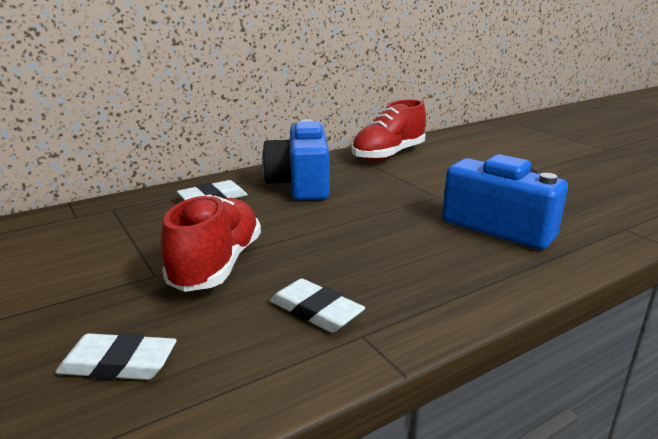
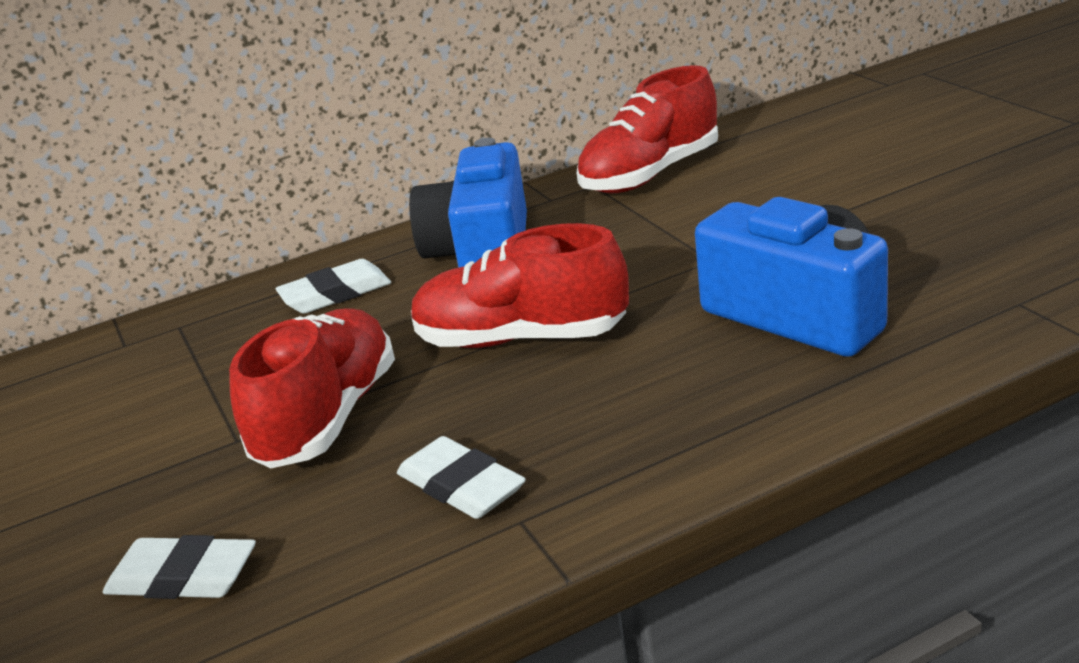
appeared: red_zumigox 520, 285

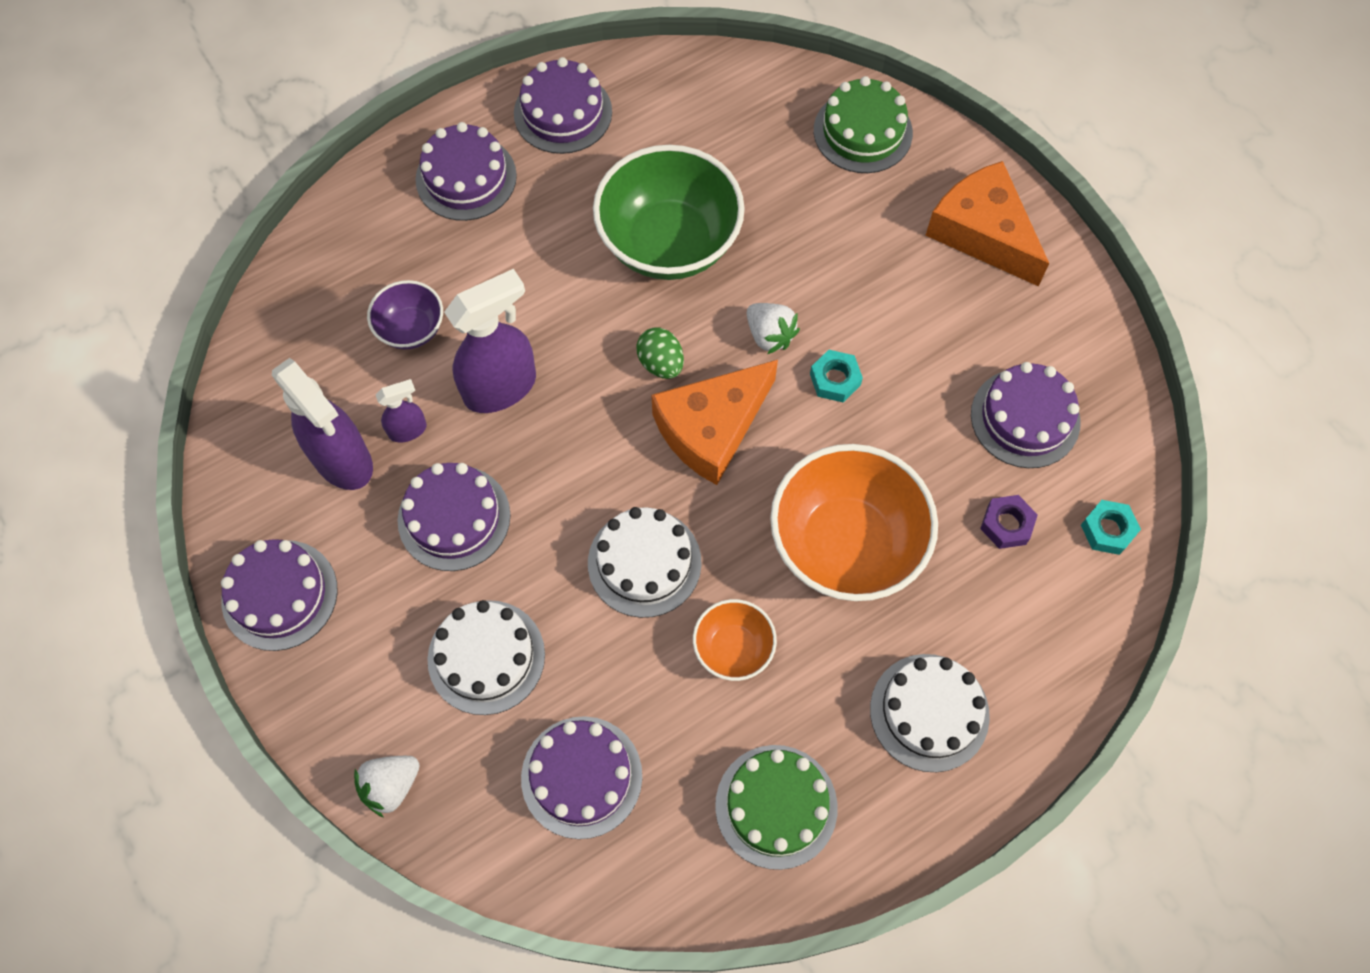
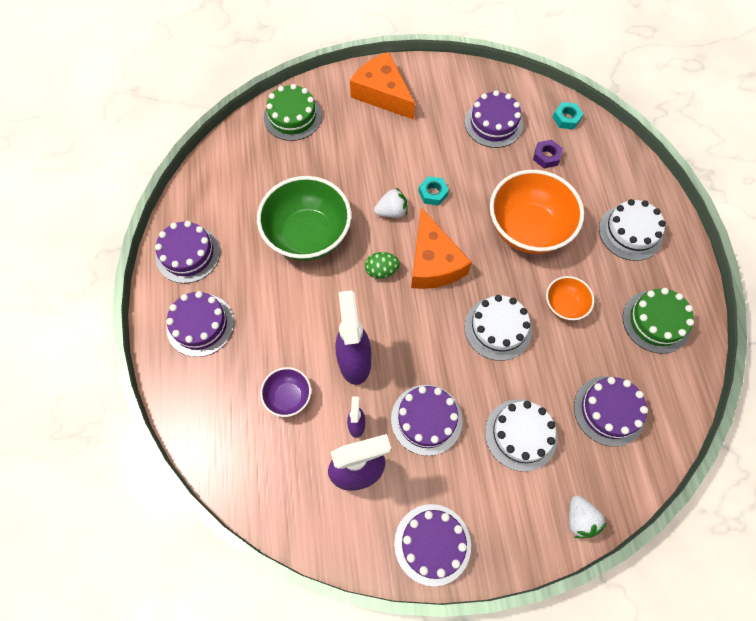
spun: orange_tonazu 987, 223 = 382, 86 60 degrees clockwise

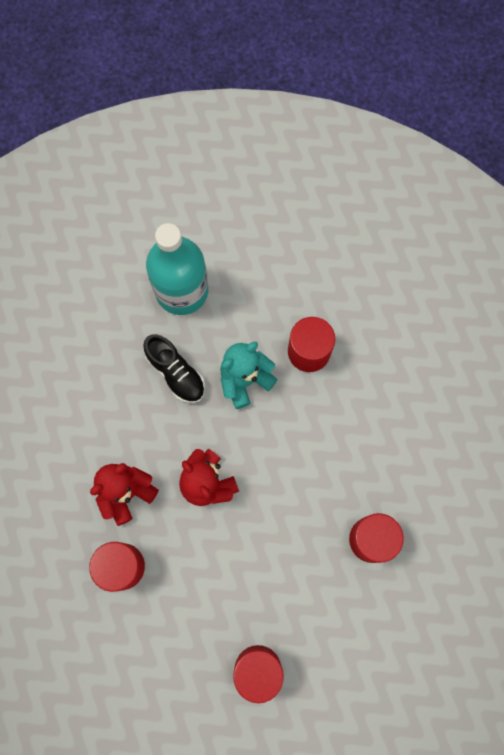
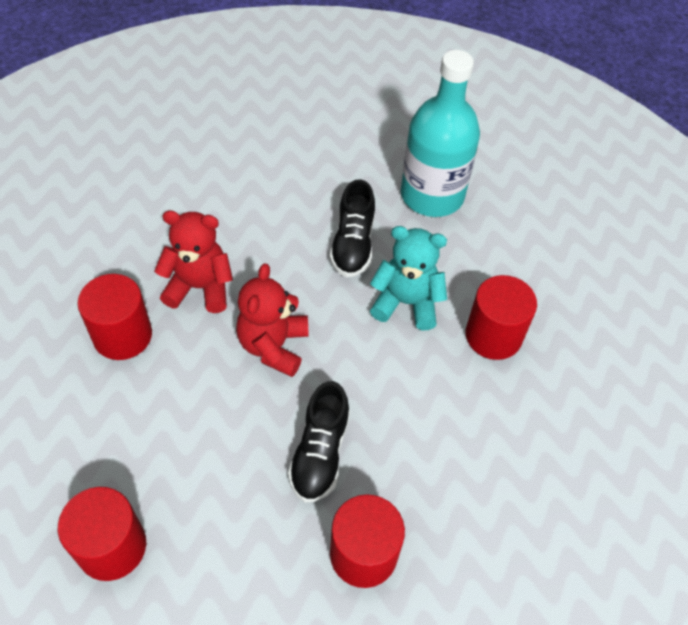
appeared: black_zumigox 319, 441

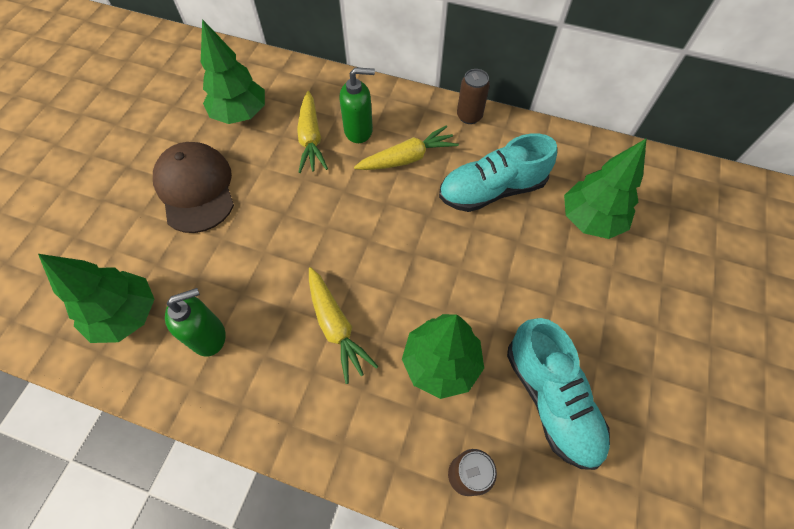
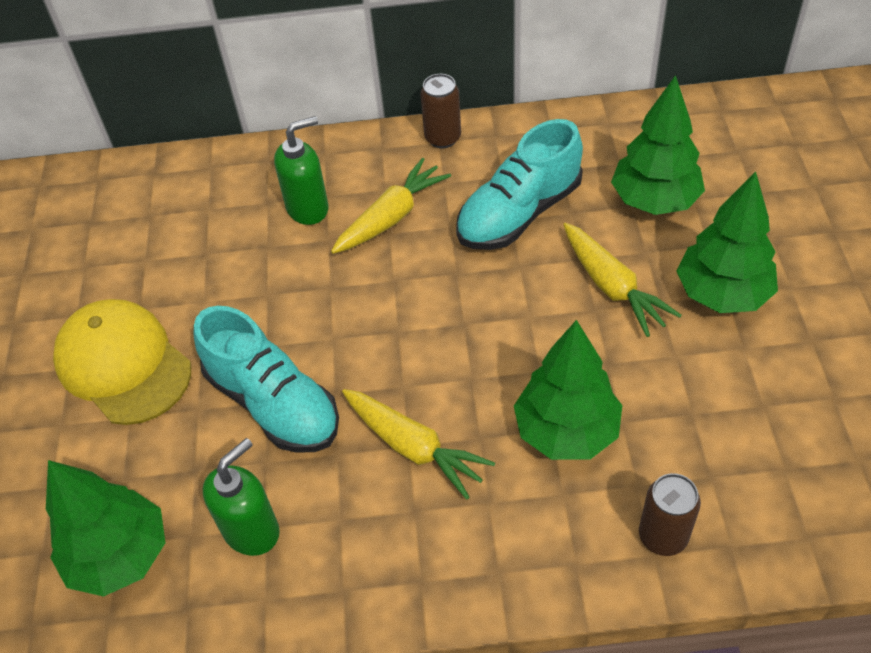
relocated: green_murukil 233, 71 to 727, 242; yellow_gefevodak 312, 132 to 622, 280; turquoise_zumigox 558, 394 to 266, 379
colour: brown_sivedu 193, 187 to yellow_sivedu 122, 362

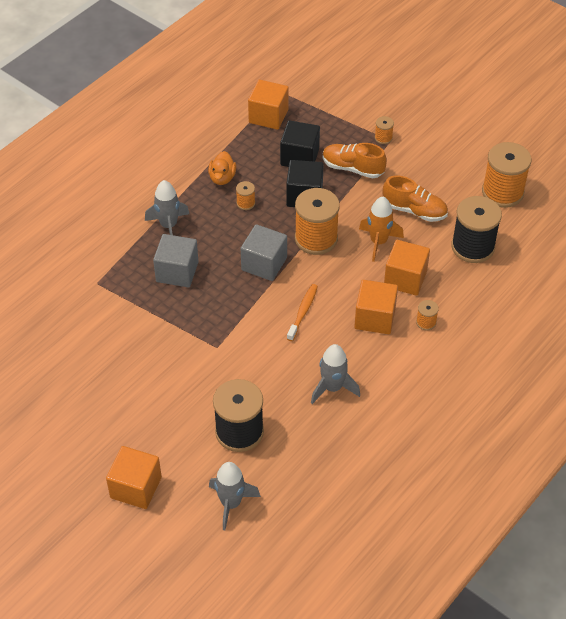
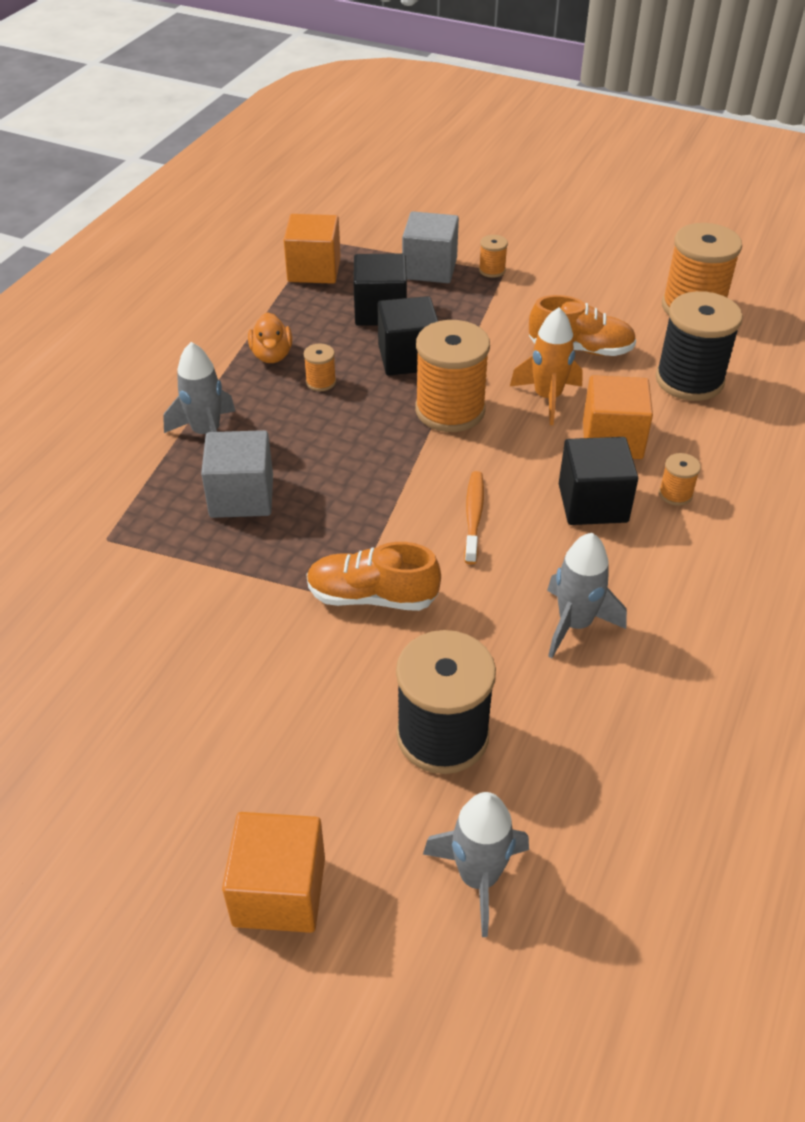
relocated: orange_zumigox 355, 160 to 373, 576; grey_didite 263, 252 to 430, 247
colour: orange_didite 376, 307 to black_didite 598, 481

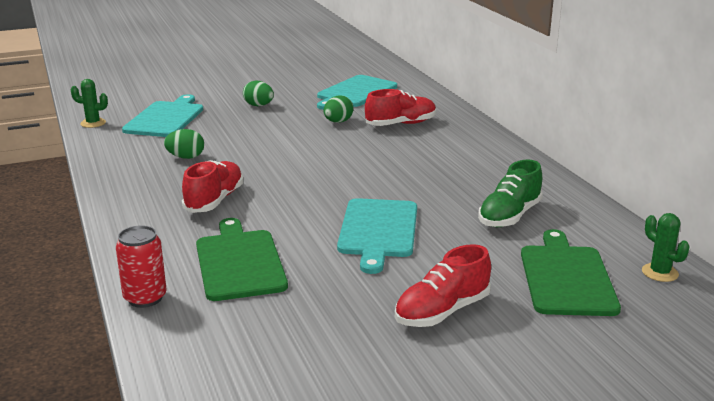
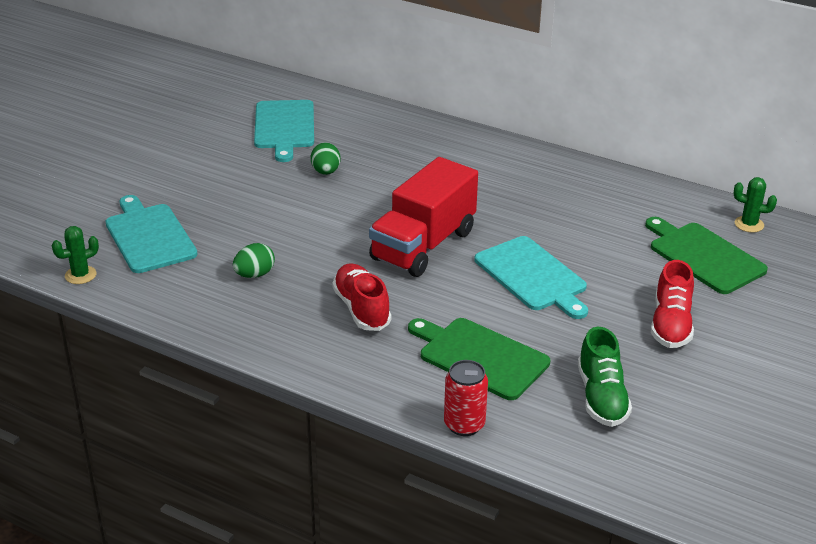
missing: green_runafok 258, 93; red_zumigox 400, 107
appeared: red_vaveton 423, 217
relocated: green_zumigox 510, 193 to 605, 377

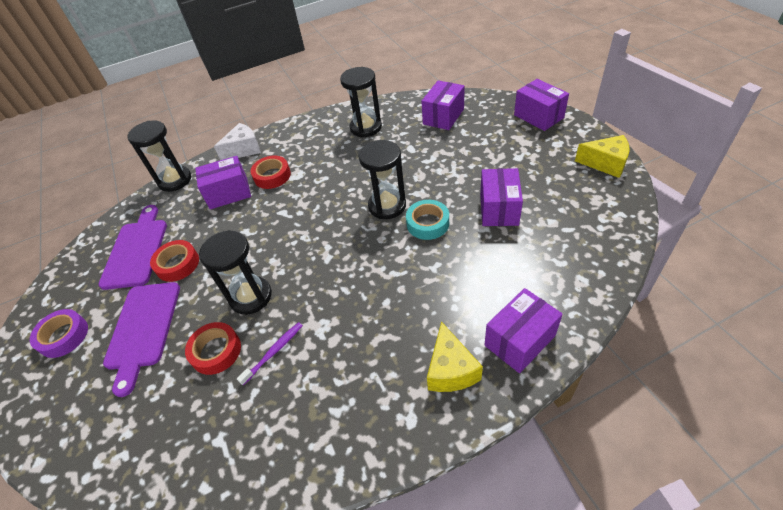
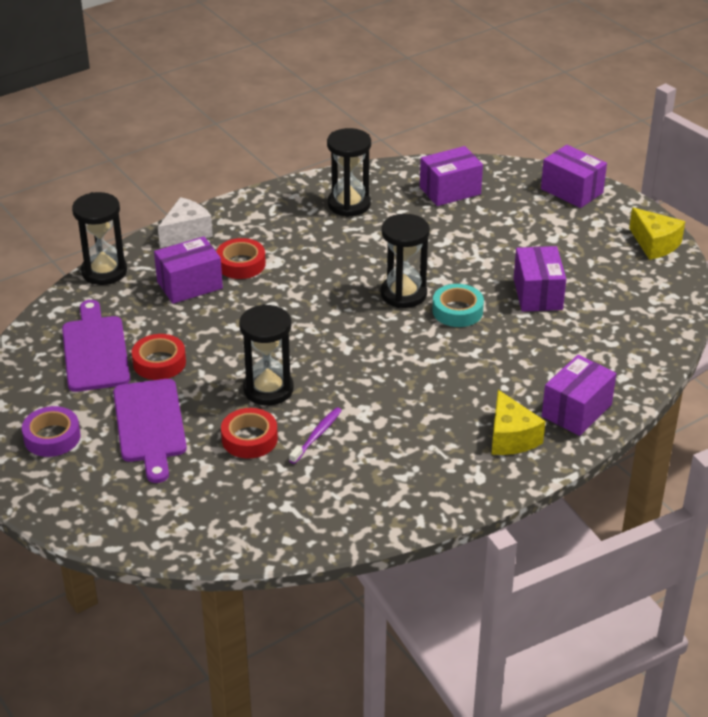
spun: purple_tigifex 443, 105 = 451, 176 45 degrees clockwise; yellow_tonazu 602, 156 = 657, 233 45 degrees clockwise

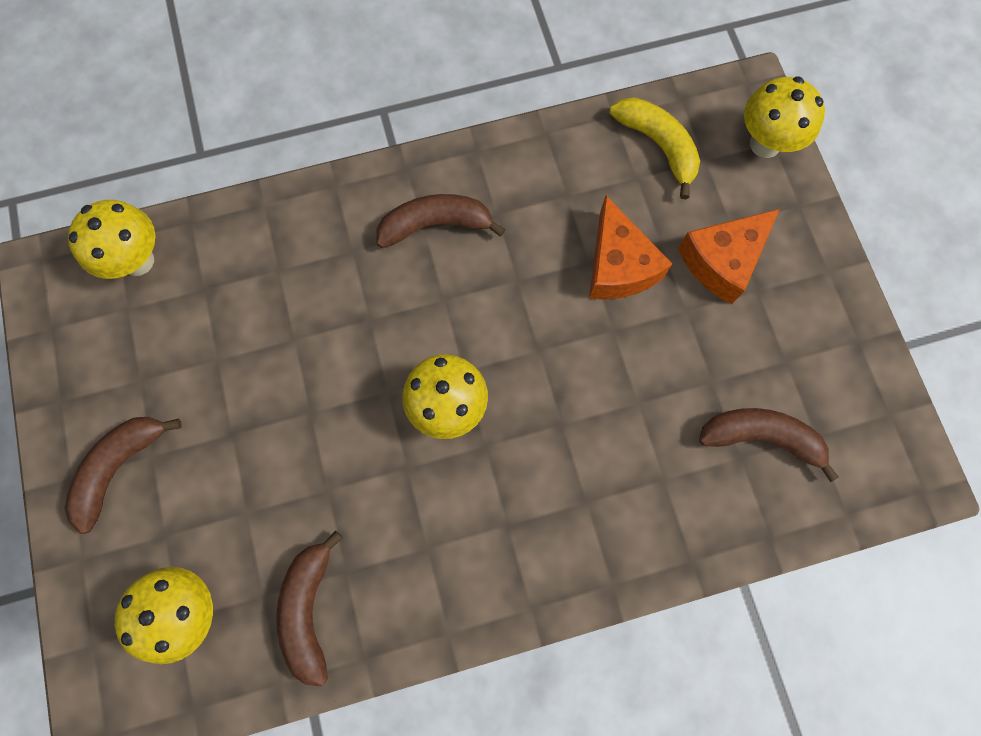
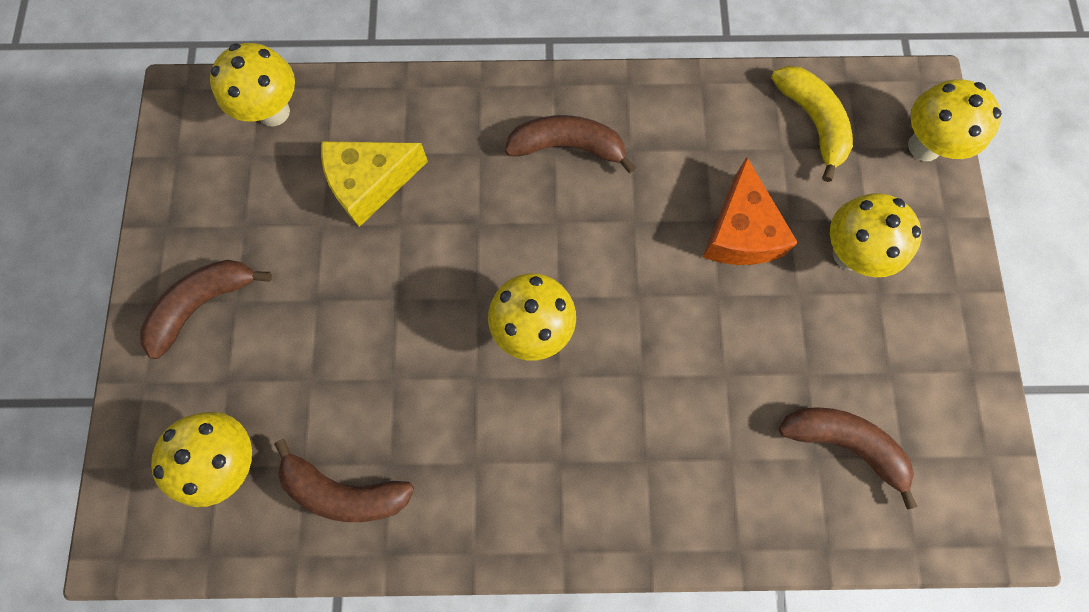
appeared: yellow_tonazu 374, 184
exchanged: orange_tonazu 729, 256 to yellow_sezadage 876, 235
spun: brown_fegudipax 309, 608 = 344, 480 90 degrees counterclockwise

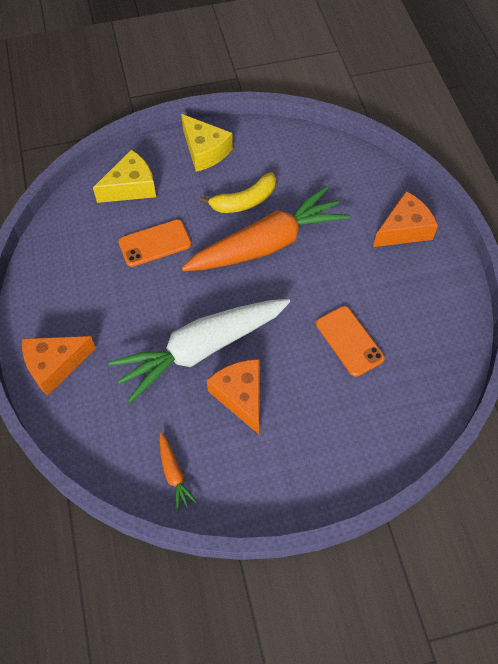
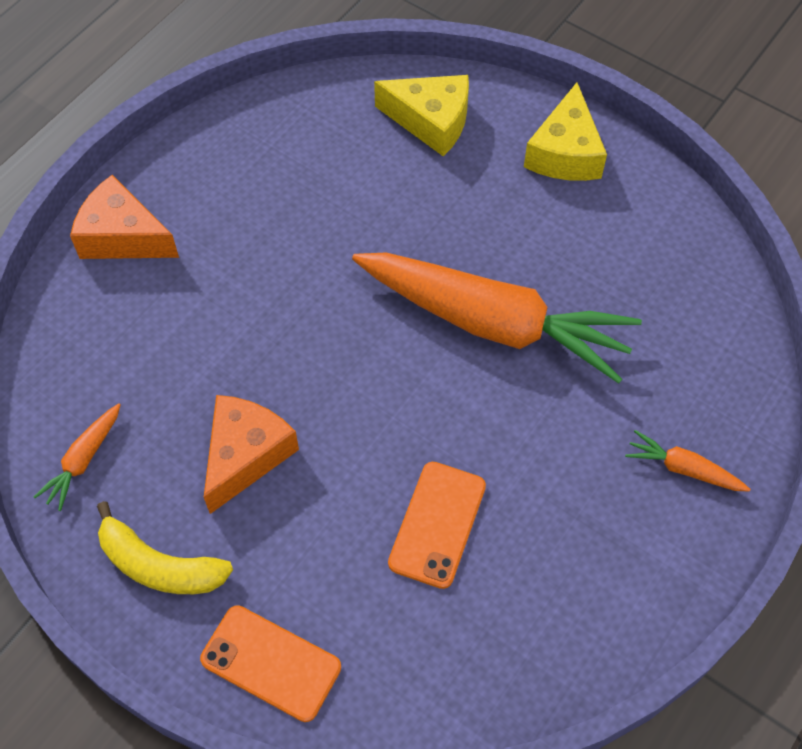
missing: white_gefevodak 199, 351
relocated: yellow_fegudipax 238, 192 to 165, 547; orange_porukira 155, 243 to 270, 663
exchanged: orange_tonazu 405, 219 to orange_gefevodak 688, 461

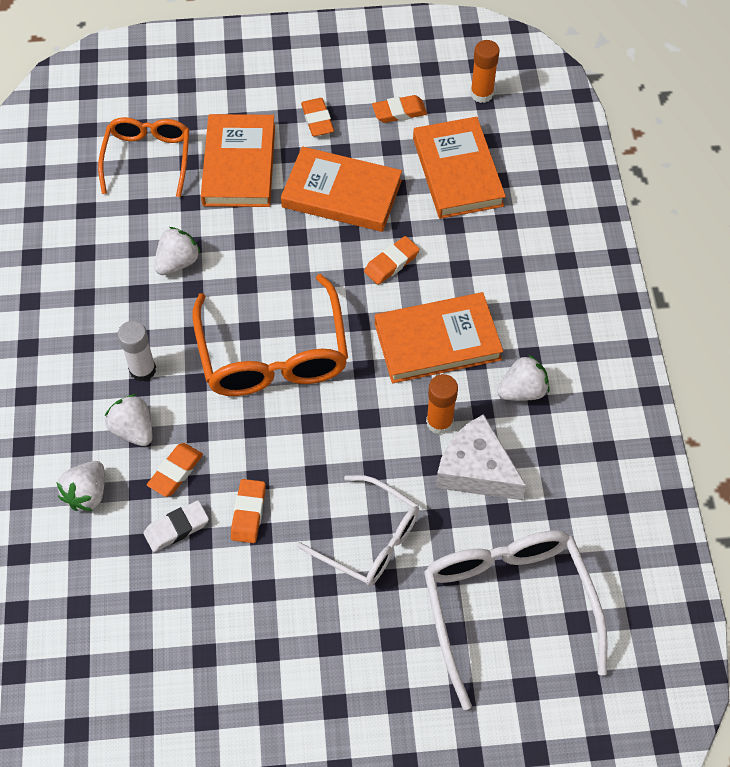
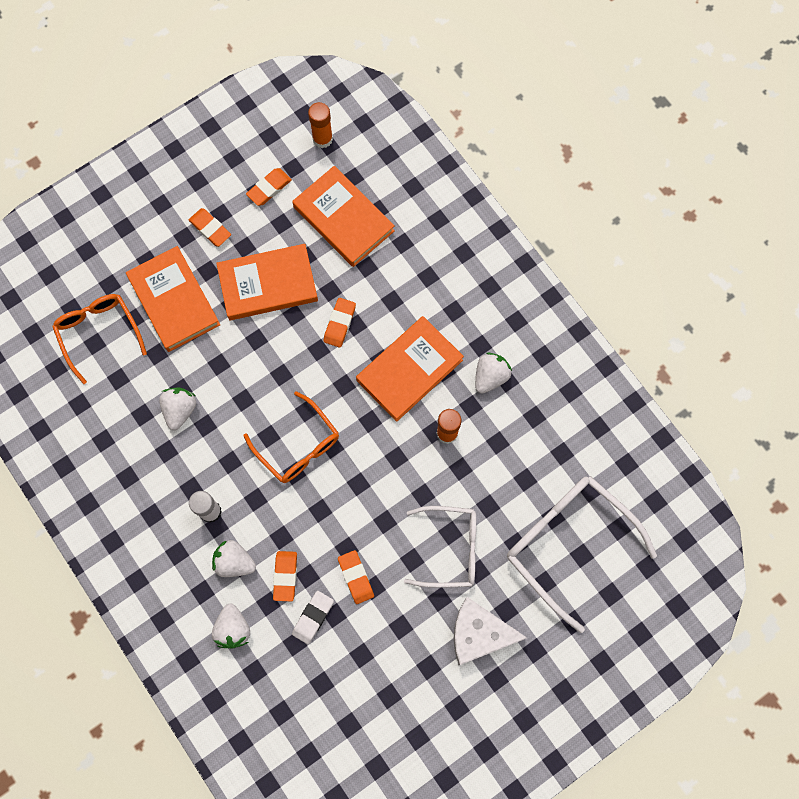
relocated: white_tonazu 481, 457 to 490, 631
size: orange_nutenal 270, 335 = 291, 437 x0.65

